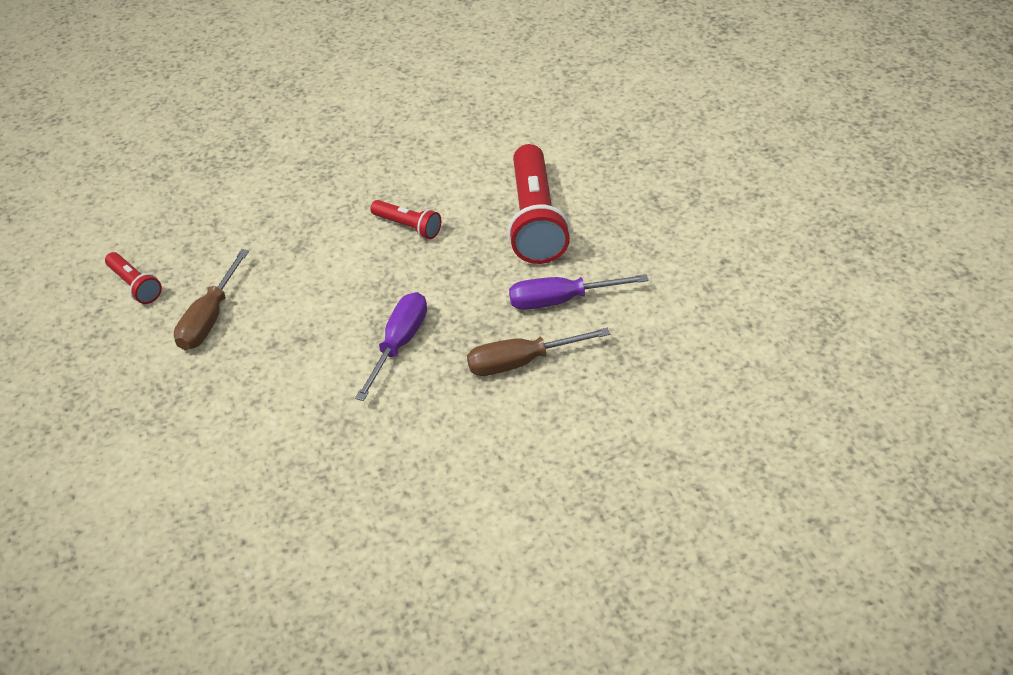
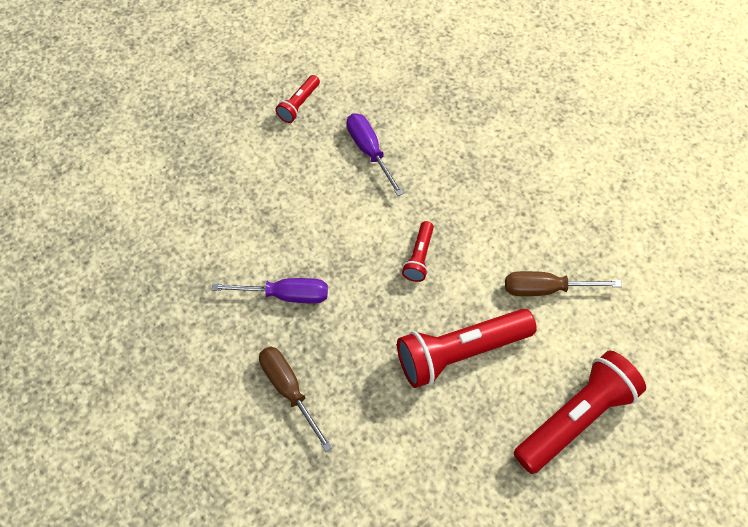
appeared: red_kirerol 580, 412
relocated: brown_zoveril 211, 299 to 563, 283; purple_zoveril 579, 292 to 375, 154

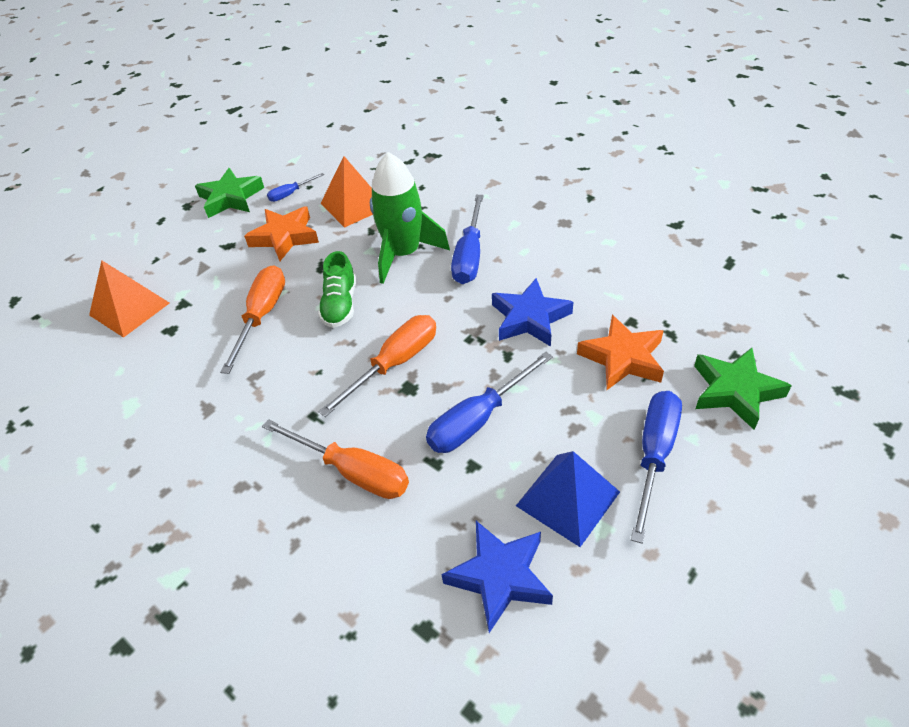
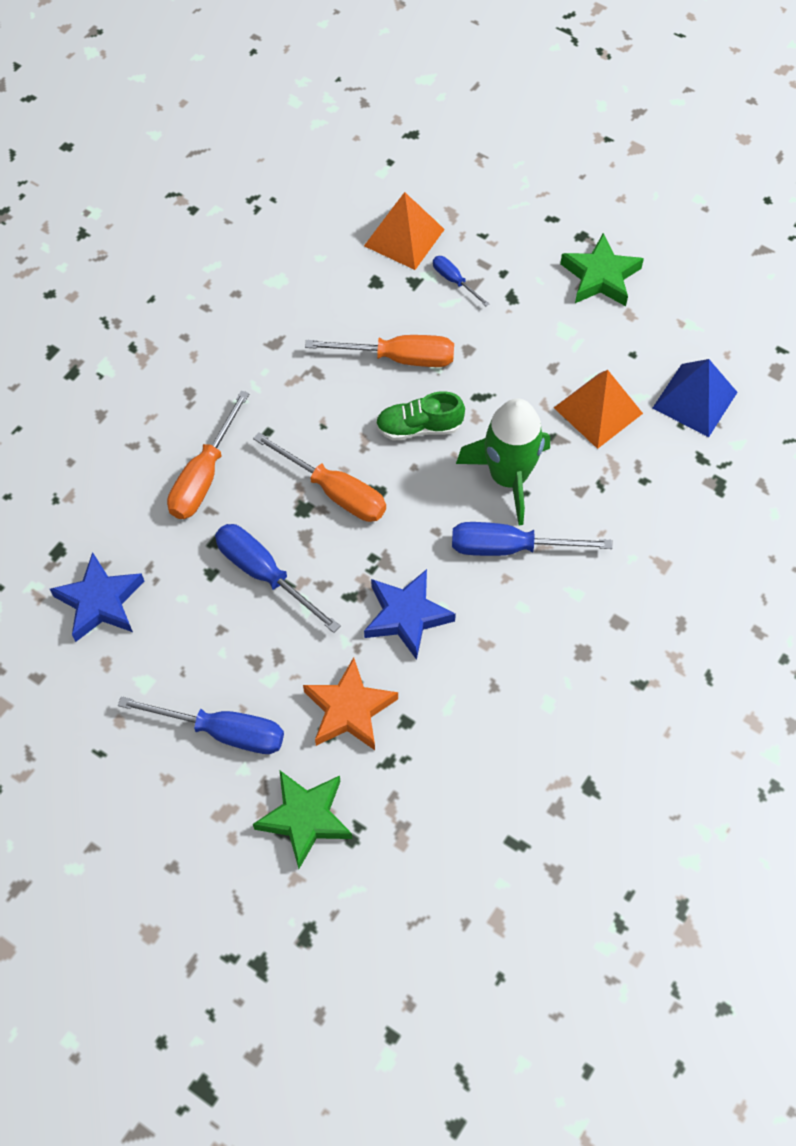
missing: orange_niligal 281, 233
relocated: blue_zoveril 295, 187 to 461, 281; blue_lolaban 568, 499 to 695, 398

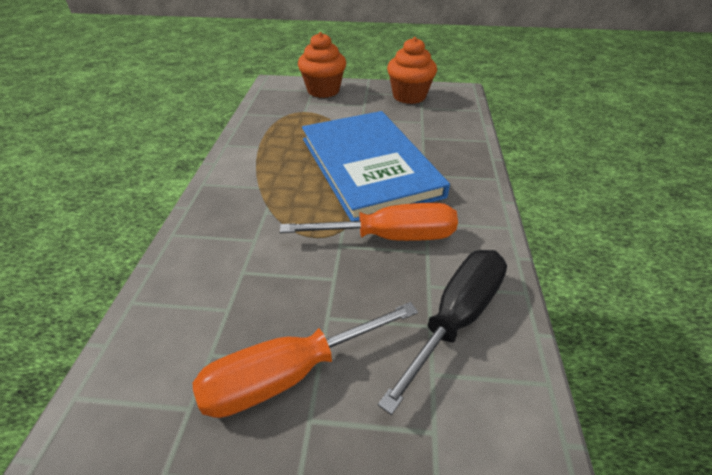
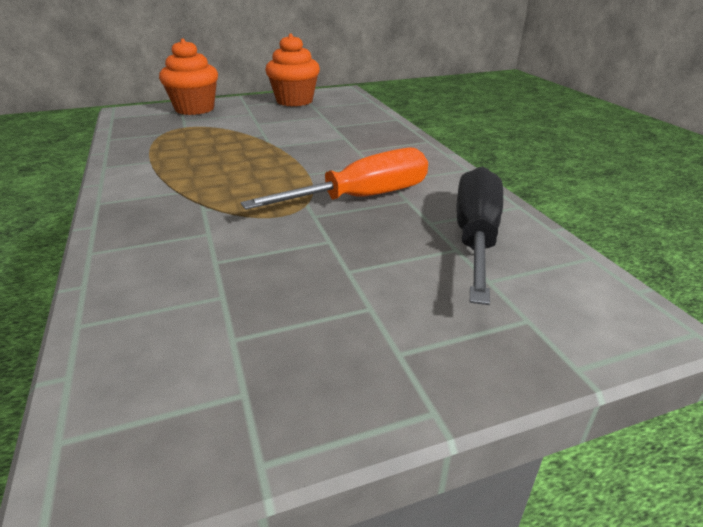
missing: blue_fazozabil 376, 166; orange_zoveril 305, 360

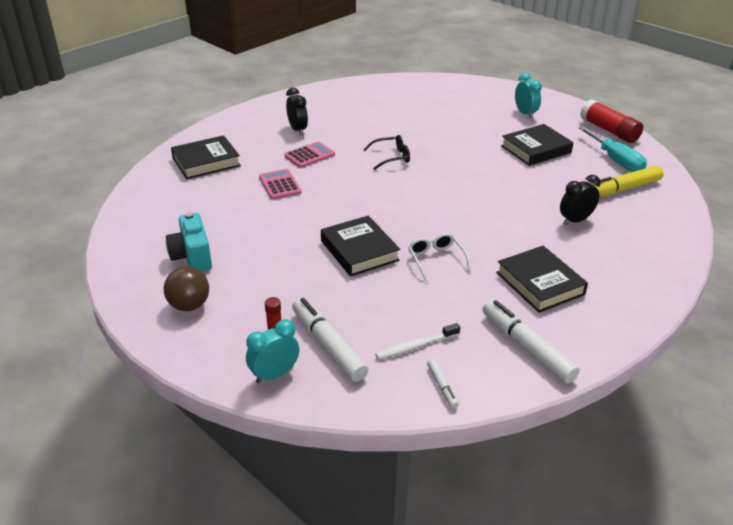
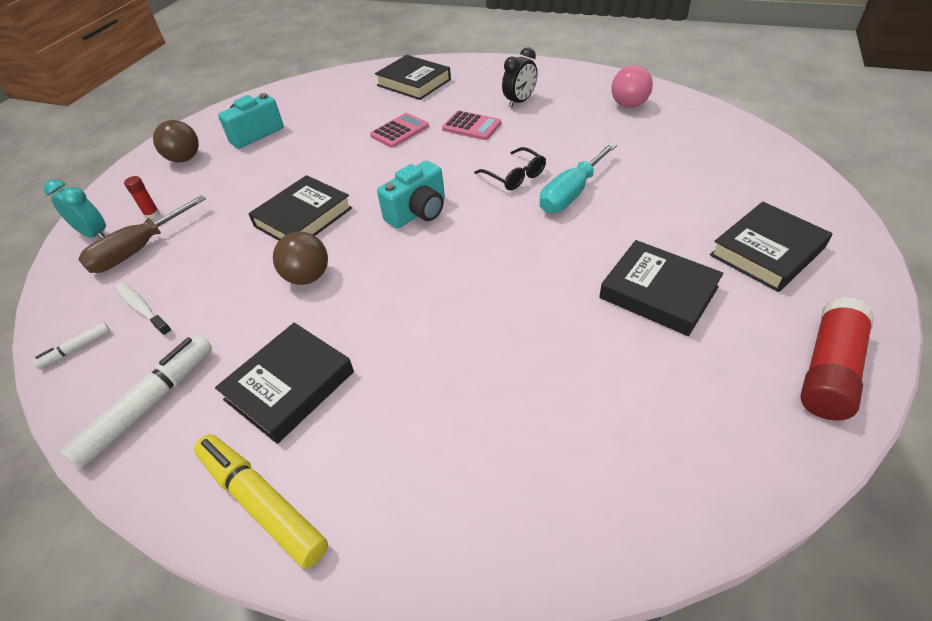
missing: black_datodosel 580, 200
appeared: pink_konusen 632, 86; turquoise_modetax 411, 194
relocated: turquoise_zoveril 612, 149 to 578, 178; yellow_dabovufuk 628, 181 to 261, 501
exchanged: turquoise_datodosel 528, 96 to black_fazozabil 771, 247; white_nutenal 439, 257 to brown_konusen 300, 258; white_dabovufuk 330, 340 to brown_zoveril 142, 234

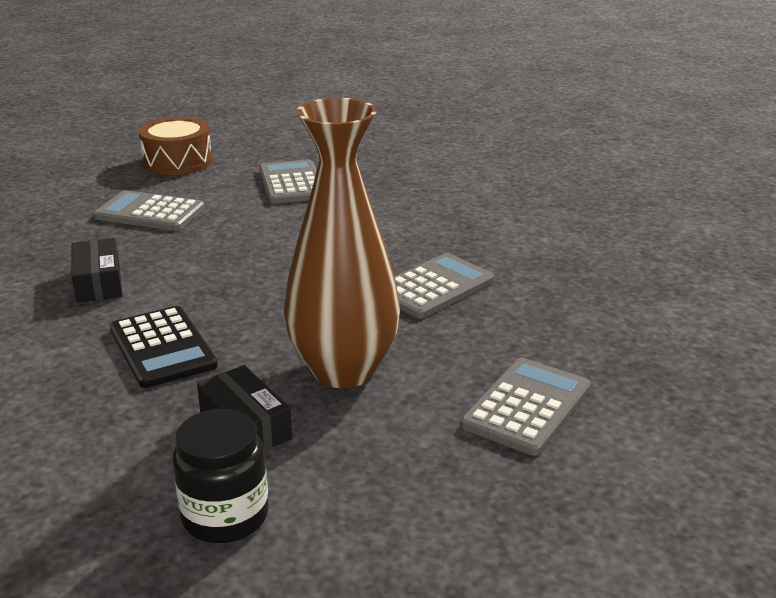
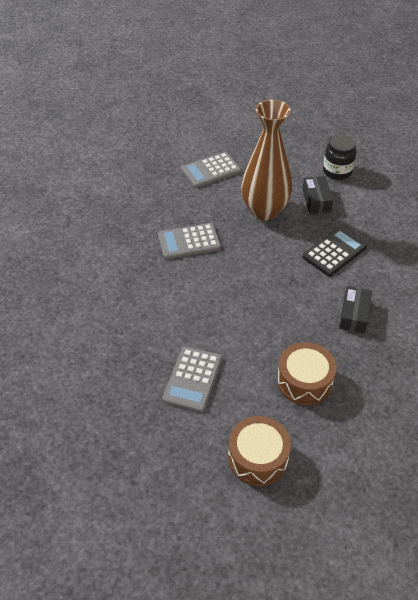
exchanged: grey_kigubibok 149, 210 to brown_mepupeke 307, 373
spun: black_kigubibok 164, 347 = 335, 252 45 degrees clockwise

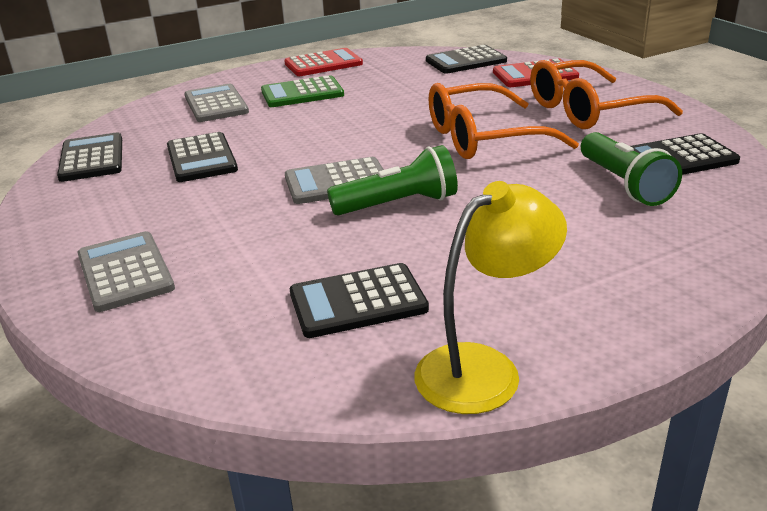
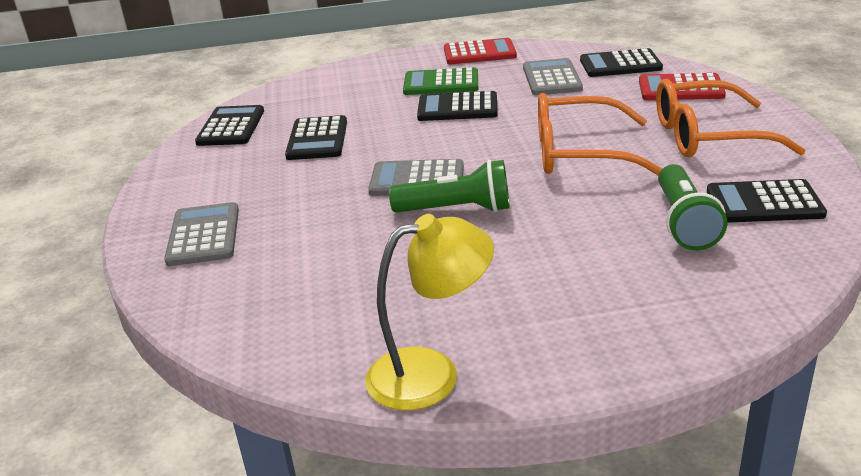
relocated: grey_kigubibok 216, 102 to 553, 76; black_kigubibok 359, 300 to 457, 106

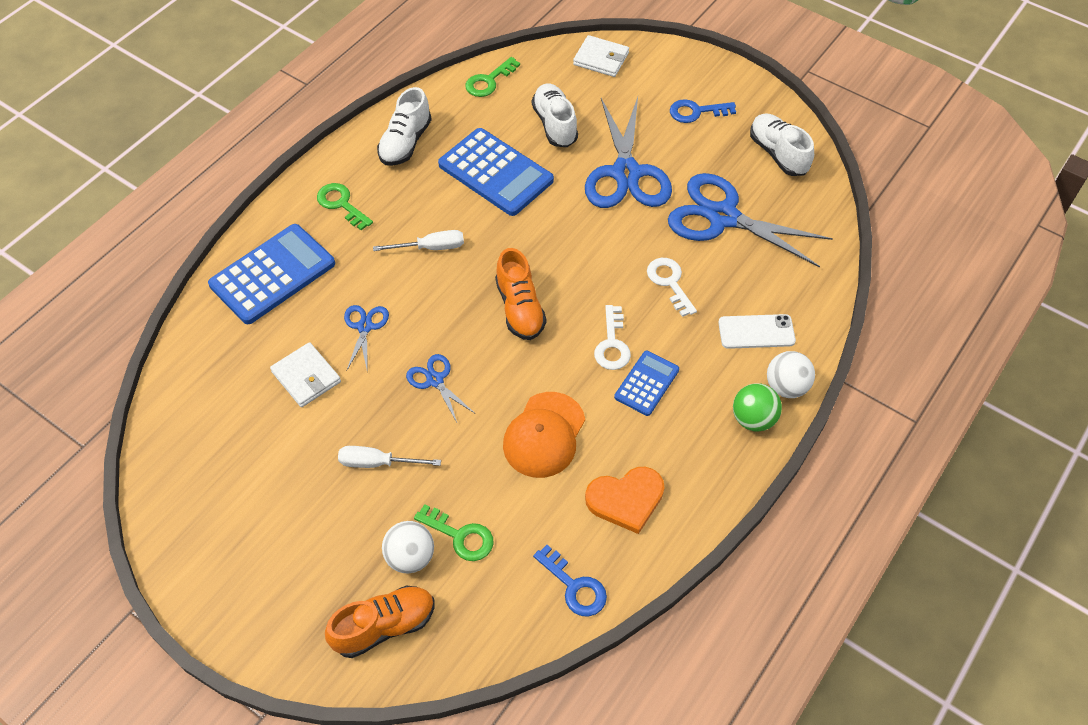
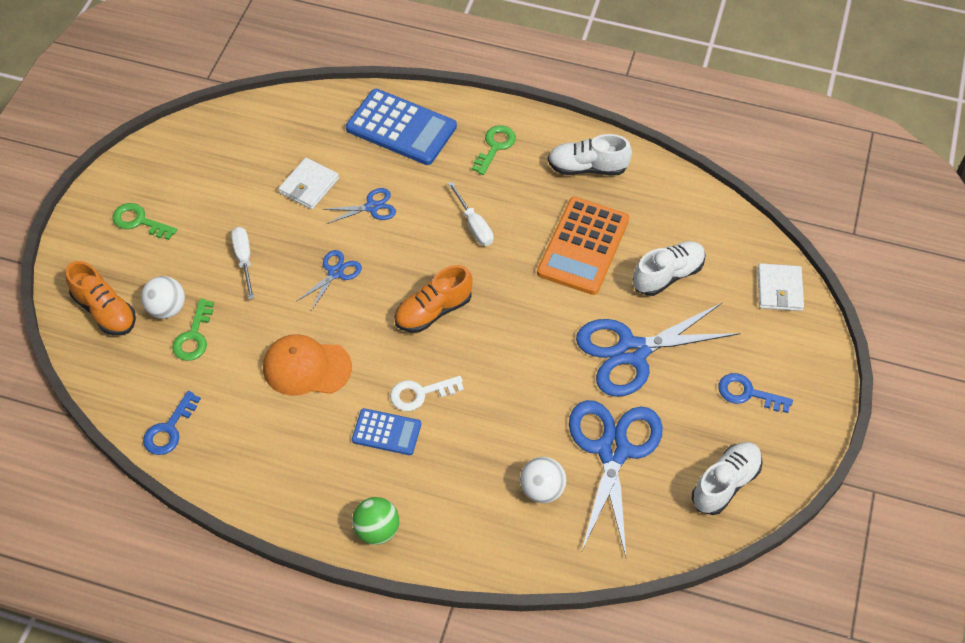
missing: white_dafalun 672, 287; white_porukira 757, 331; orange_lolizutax 625, 500
relocated: green_dafalun 492, 77 to 145, 221; white_konusen 791, 374 to 543, 480
colour: blue_kigubibok 496, 172 to orange_kigubibok 583, 246
spun: blue_dafalun 703, 111 = 756, 393 45 degrees counterclockwise

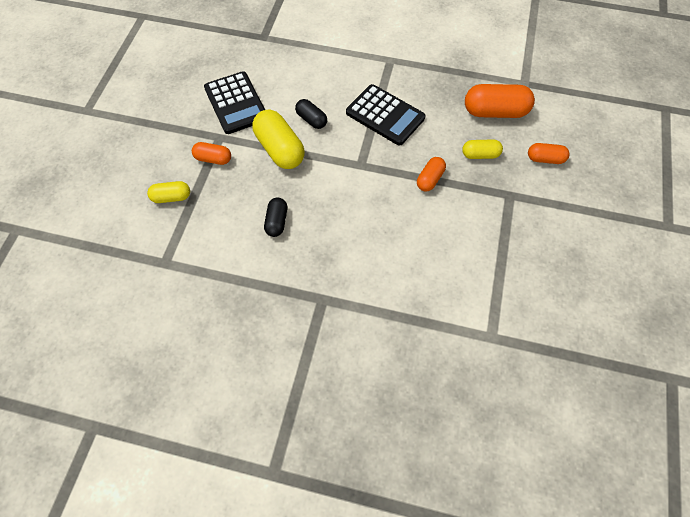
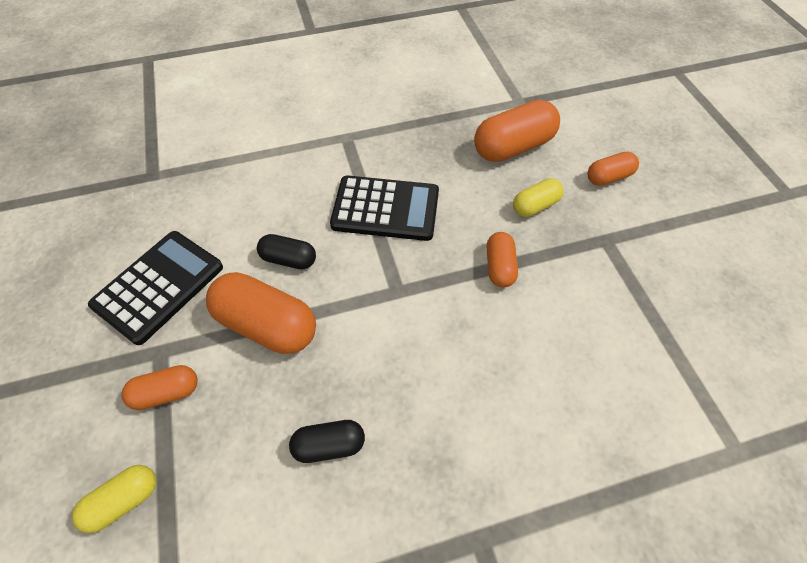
colour: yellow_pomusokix 278, 139 to orange_pomusokix 261, 313
spun: black_kigubibok 234, 102 = 155, 288 90 degrees counterclockwise; black_pomusokix 275, 217 = 327, 441 75 degrees counterclockwise

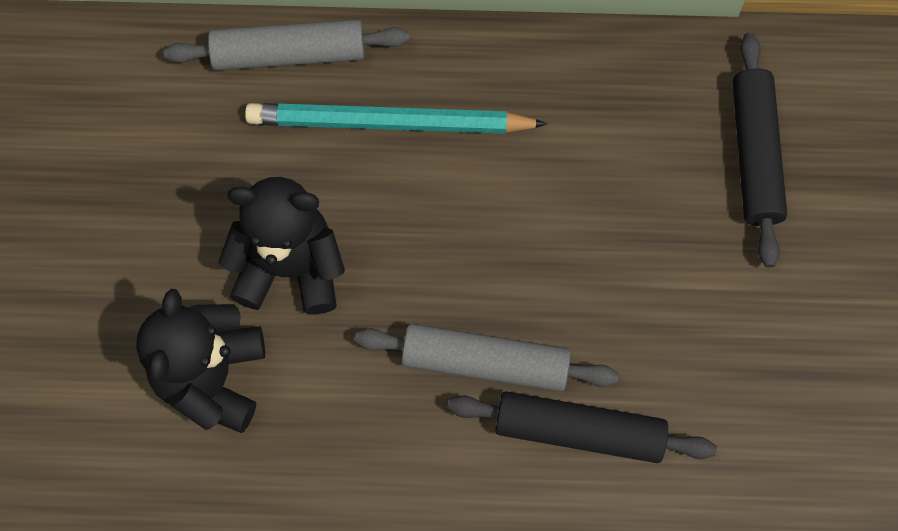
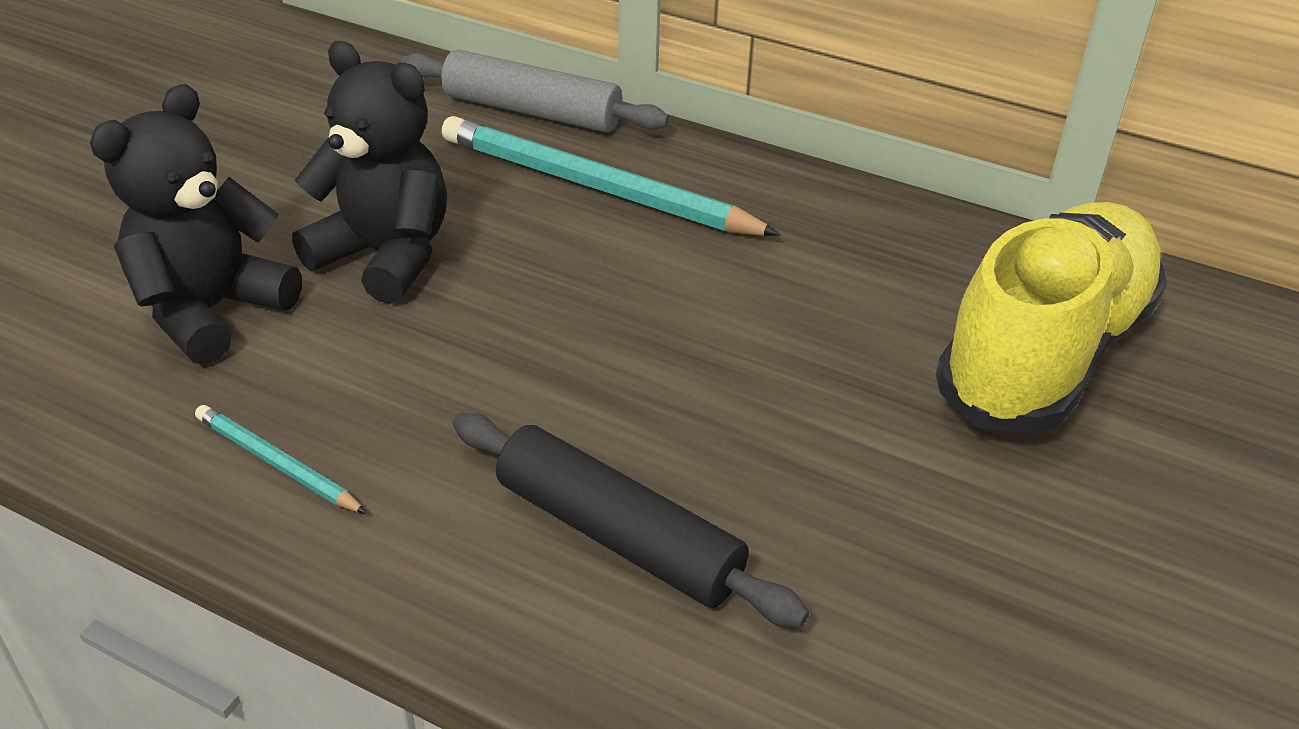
missing: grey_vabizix 487, 358
appeared: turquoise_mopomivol 281, 459
exchanged: black_vabizix 759, 150 to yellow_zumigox 1051, 318

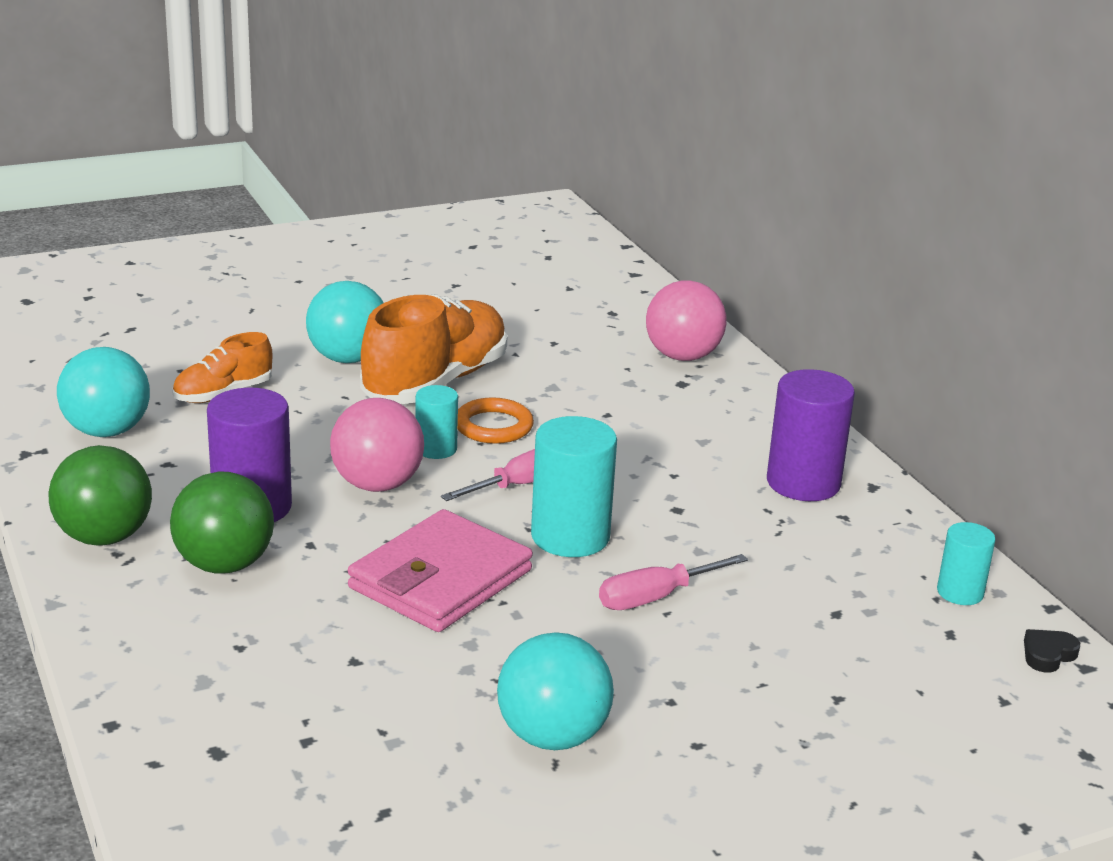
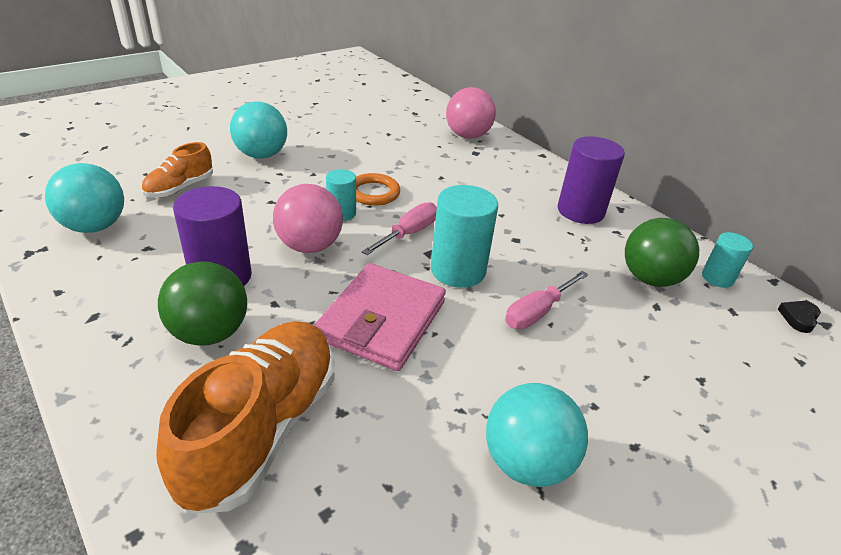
relocated: orange_zumigox 434, 349 to 245, 417; green_konusen 100, 495 to 662, 252

